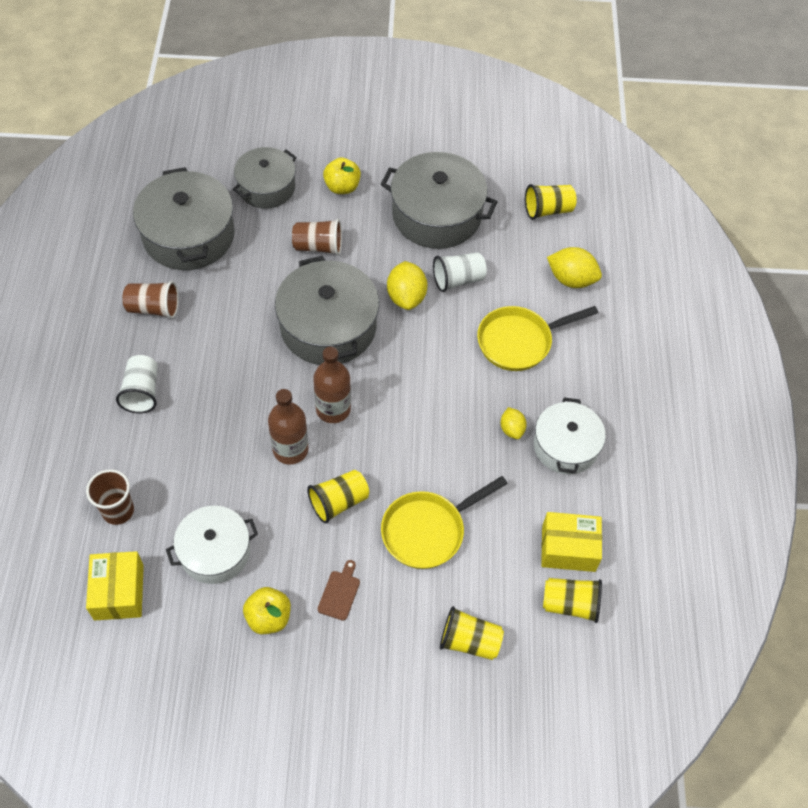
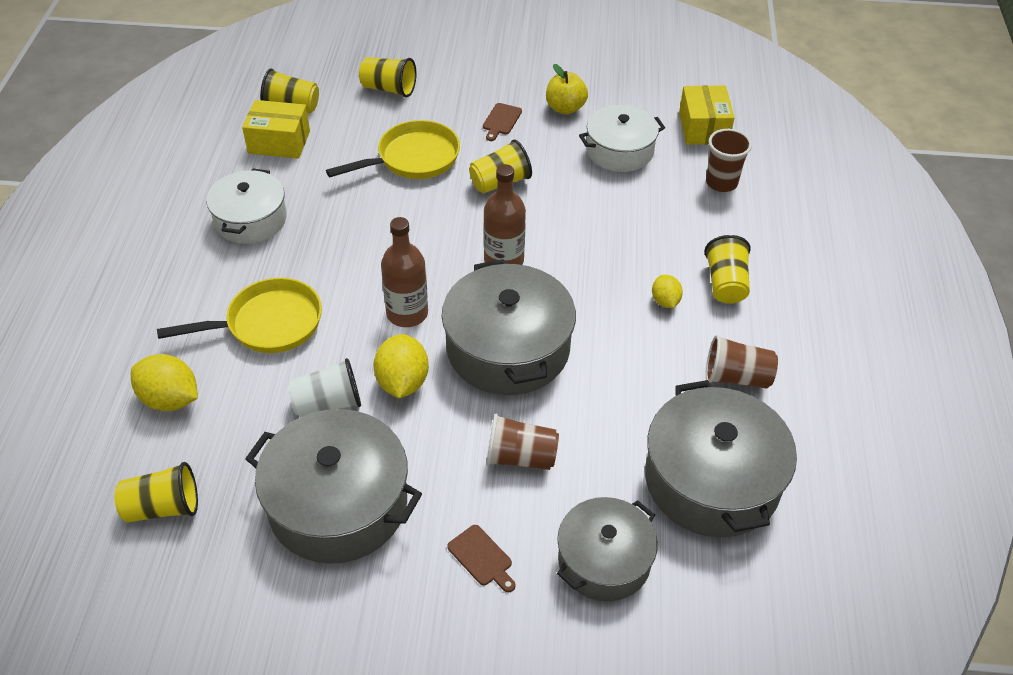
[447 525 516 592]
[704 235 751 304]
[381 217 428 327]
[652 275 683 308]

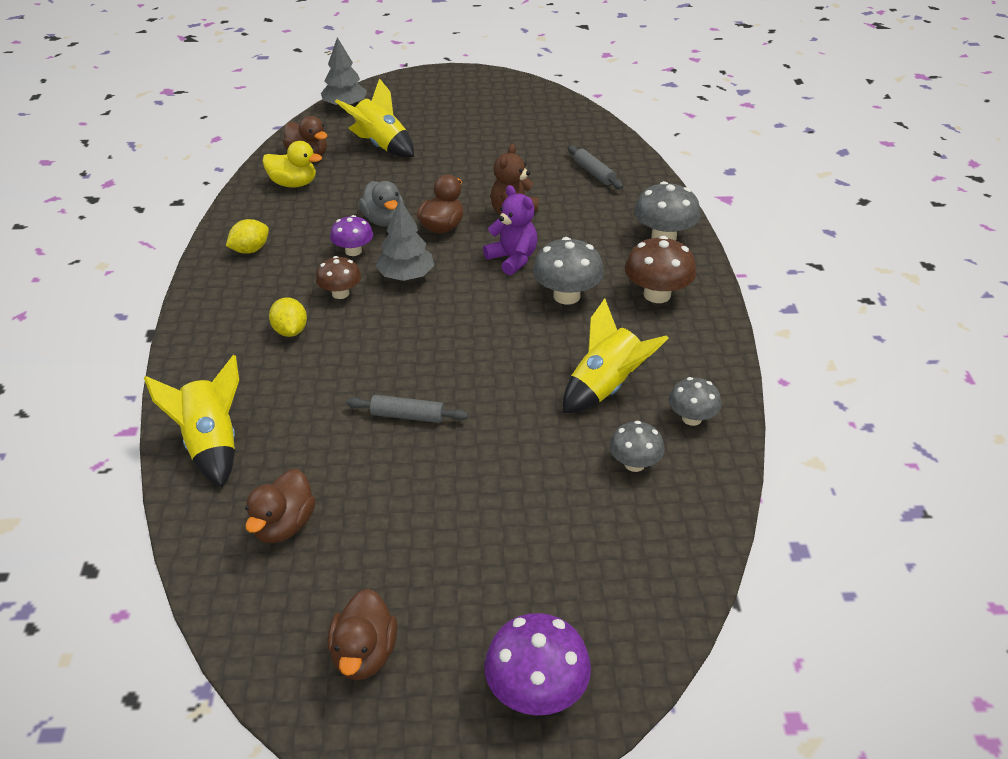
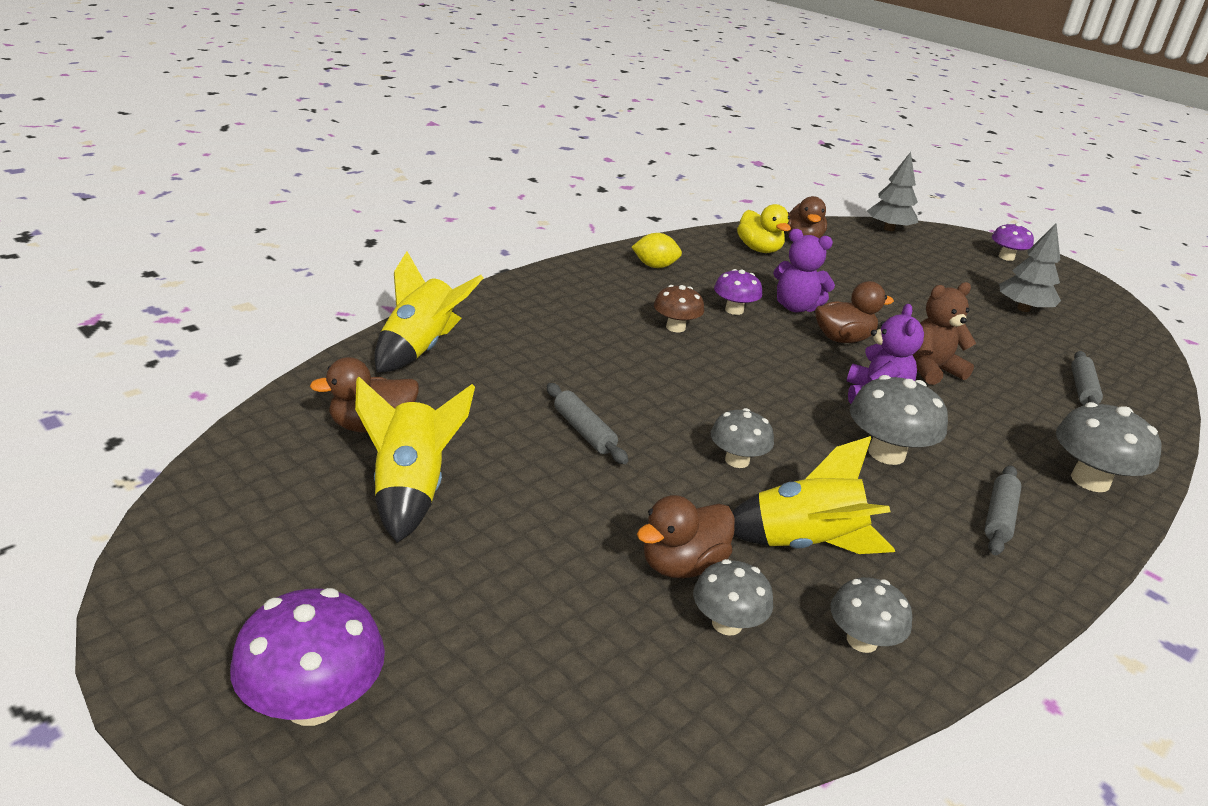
[355 377 475 543]
[773 229 835 312]
[999 223 1061 312]
[984 465 1021 555]
[269 297 307 337] (first image)
[637 495 735 578]
[992 223 1034 261]
[711 408 774 468]

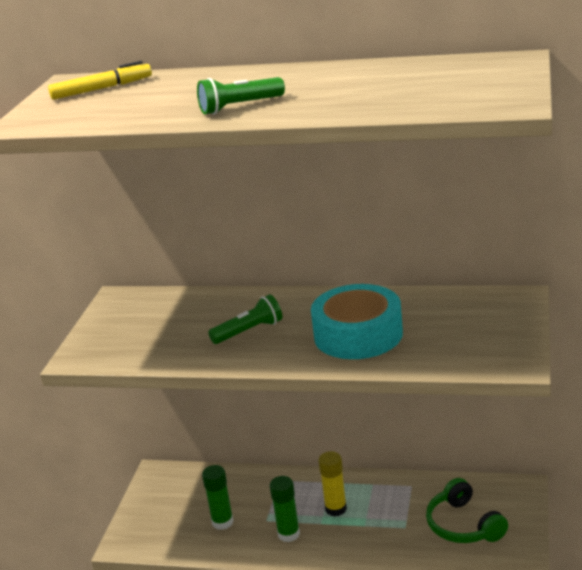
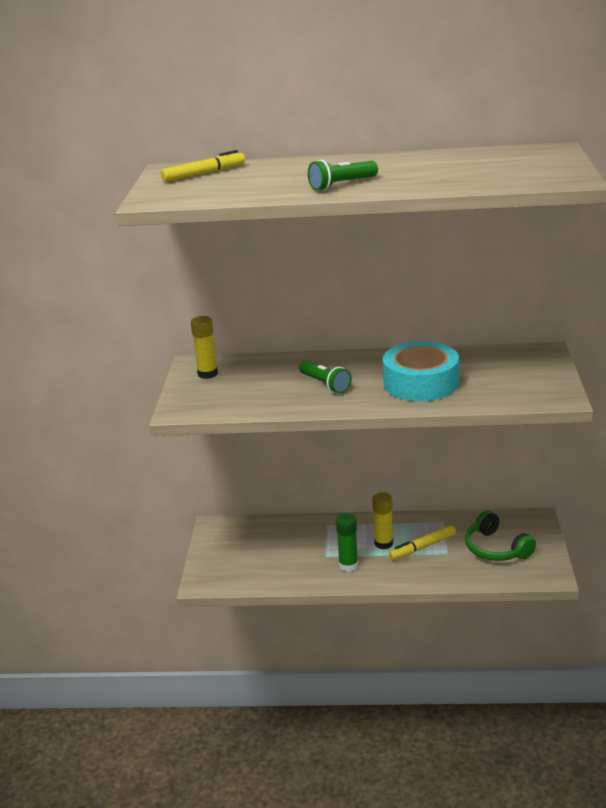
[299 361 352 394]
[202 465 234 530] (first image)
[191 316 218 379]
[389 525 456 560]

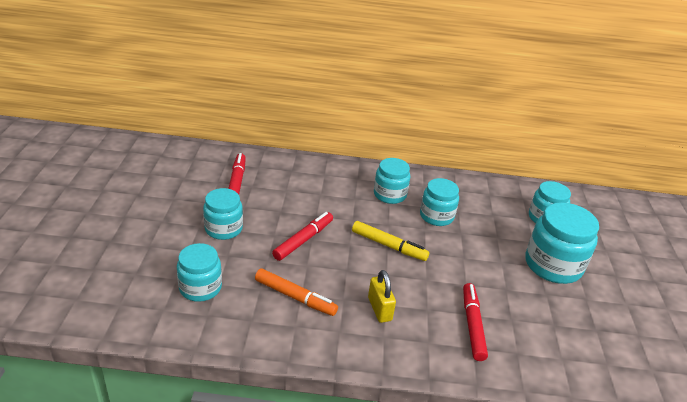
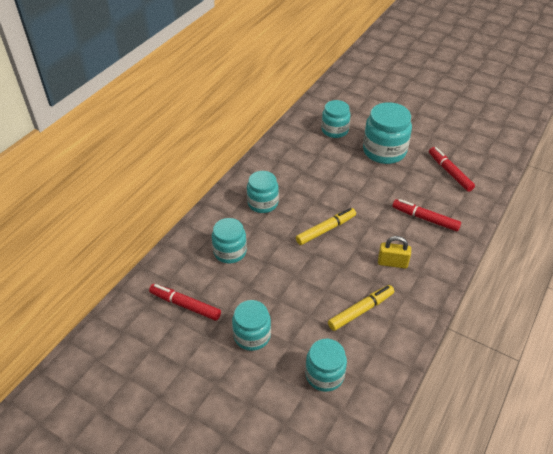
[212 218 247 263]
[429 147 475 192]
[328 285 394 331]

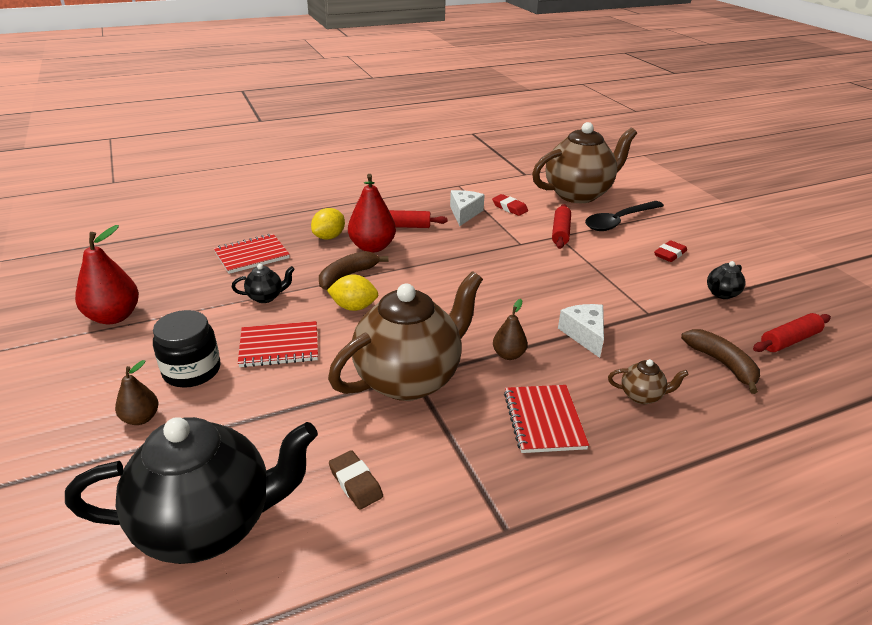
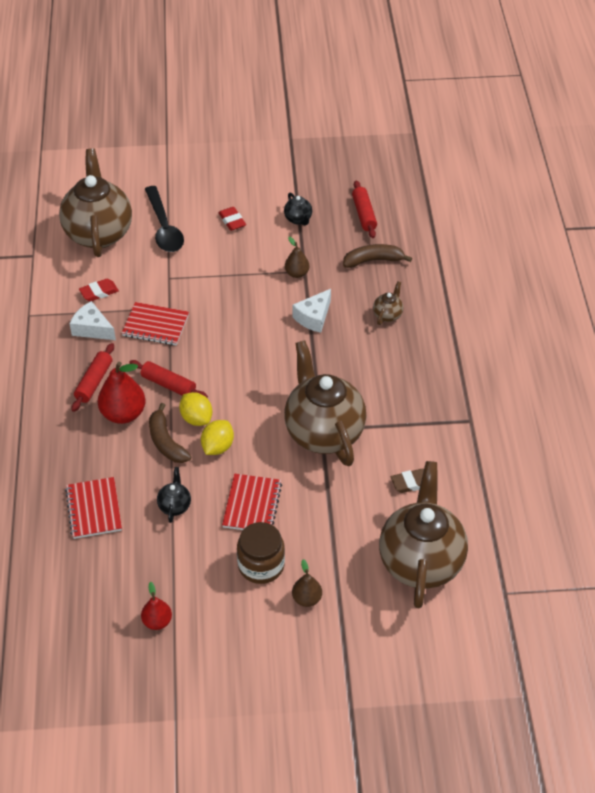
[129 360 208 398]
[179 392 212 426]
[141 582 172 630]
[285 237 310 278]
[292 289 331 333]
[237 522 285 584]
[122 302 189 345]
[379 461 468 608]

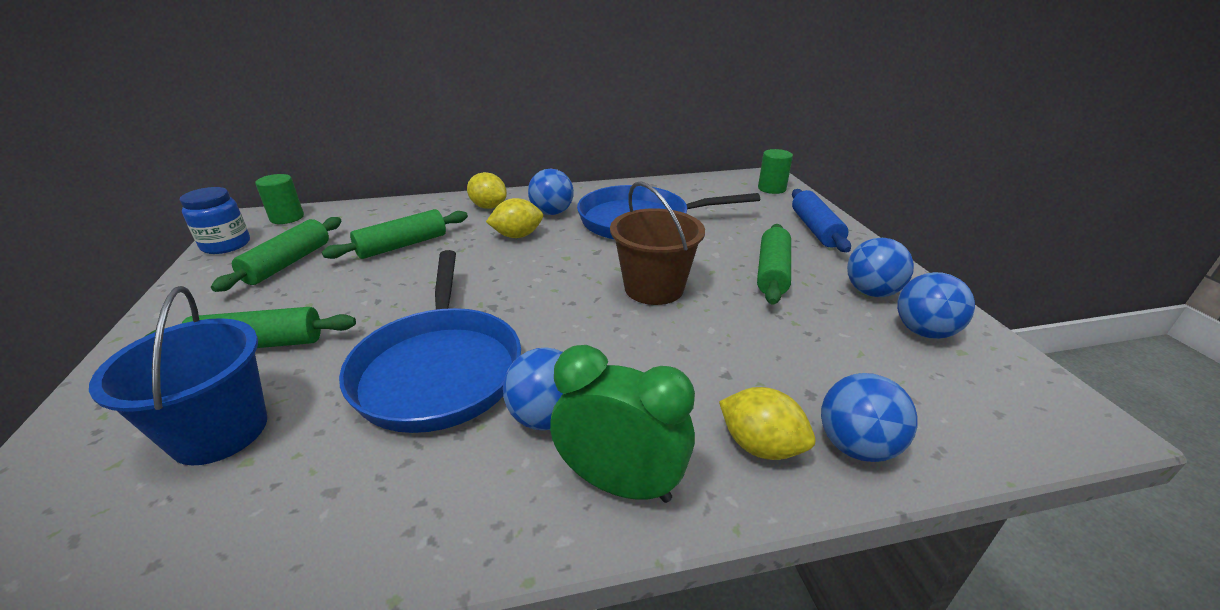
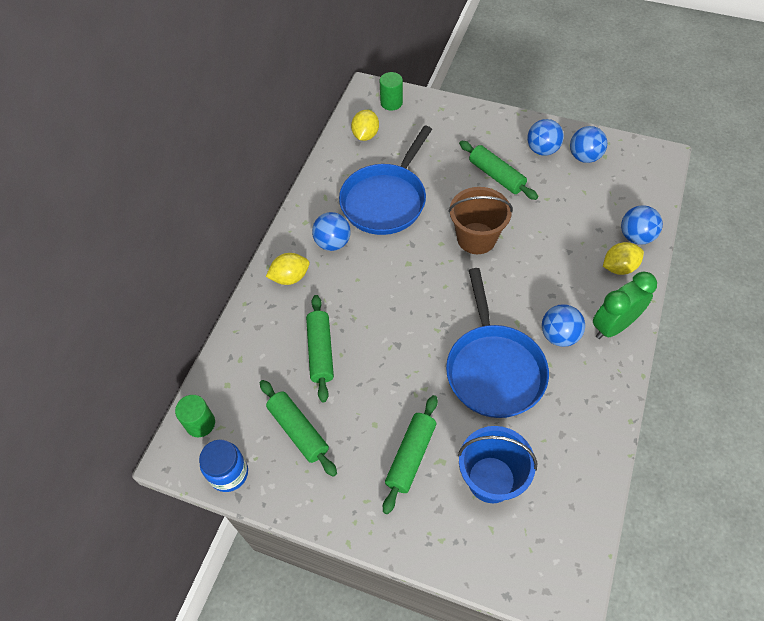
[792 189 851 252] (first image)
[351 110 379 141]
[446 268 549 418]

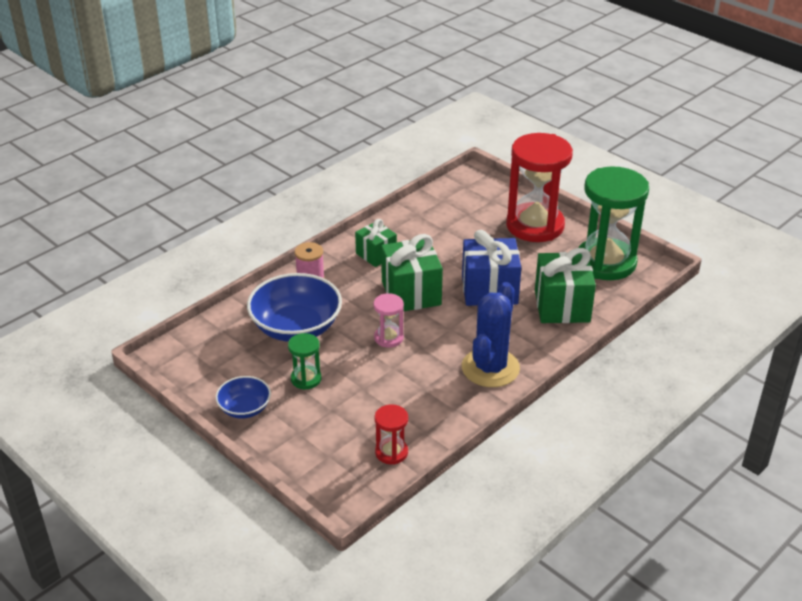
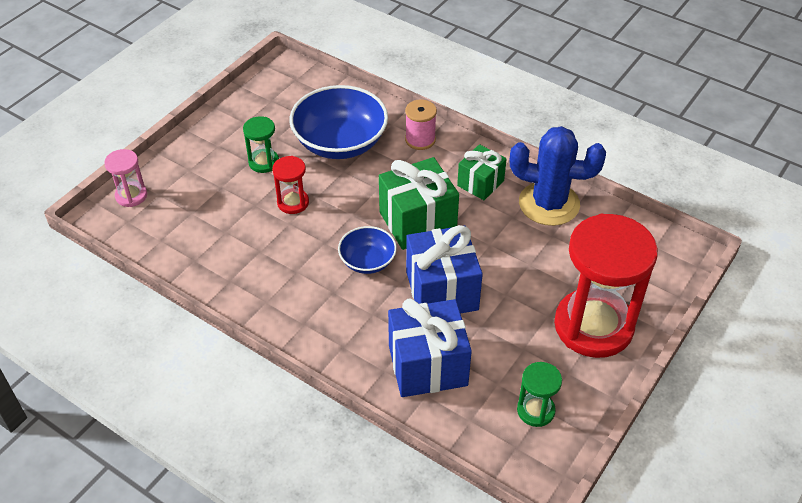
[517 362 562 427]
[388 298 472 397]
[510 126 606 226]
[104 149 147 207]
[338 226 397 274]
[272 156 309 214]

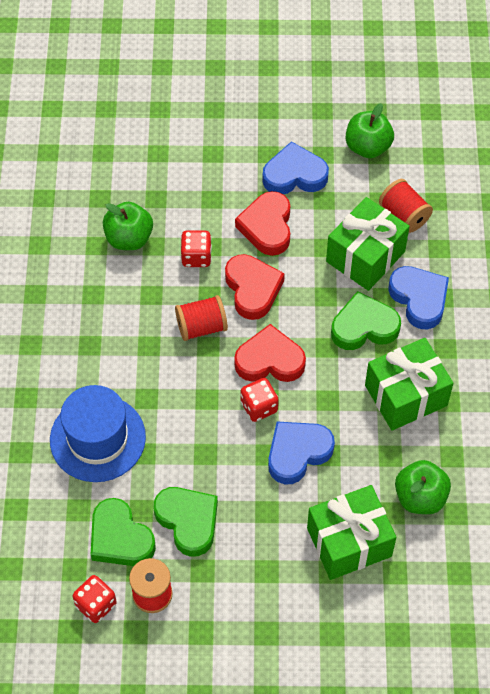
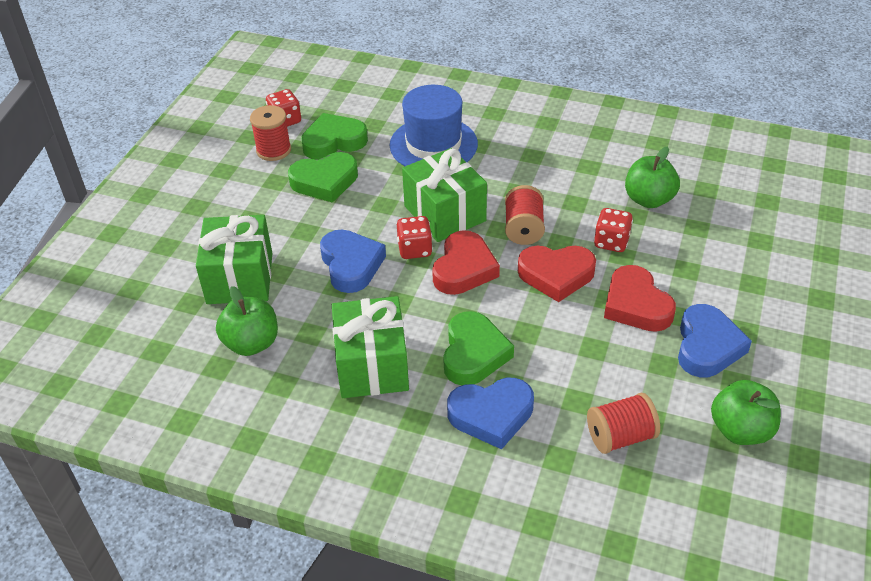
[604 265 676 332]
[402 148 487 242]

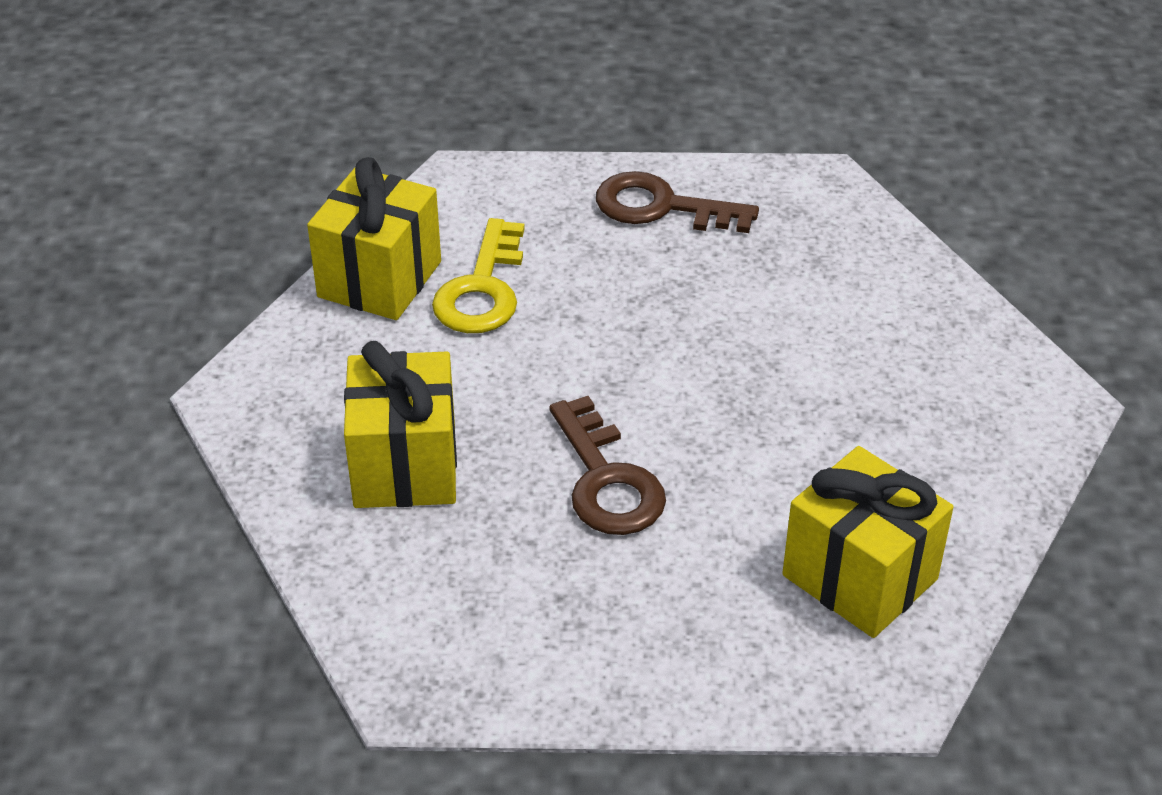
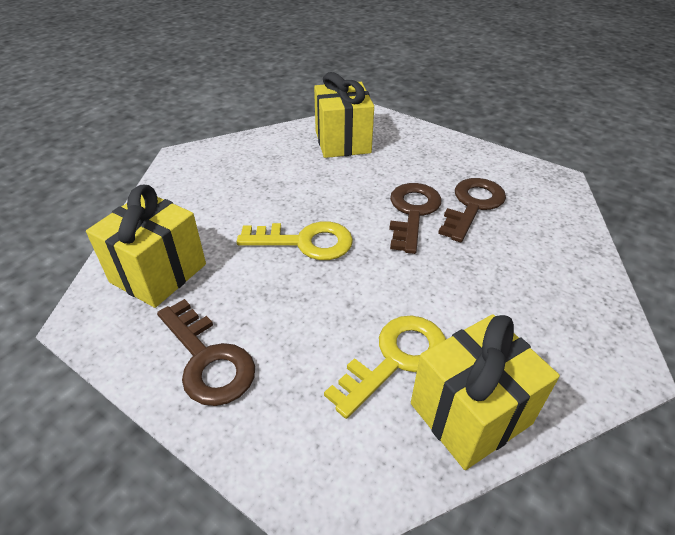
[86 185 206 308]
[438 178 506 242]
[237 221 353 260]

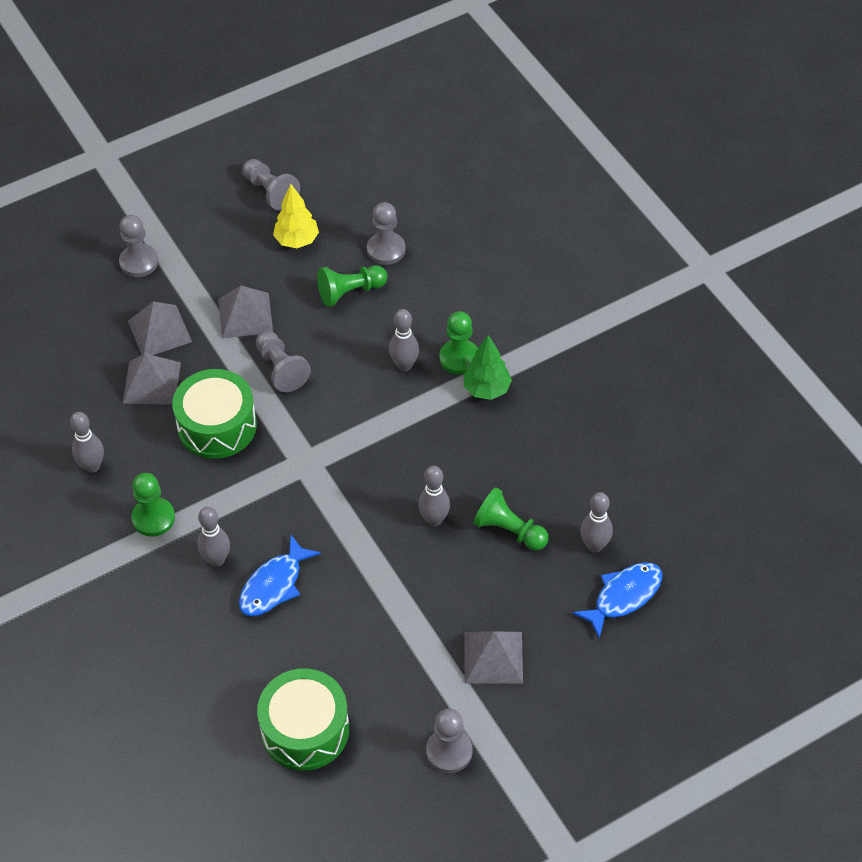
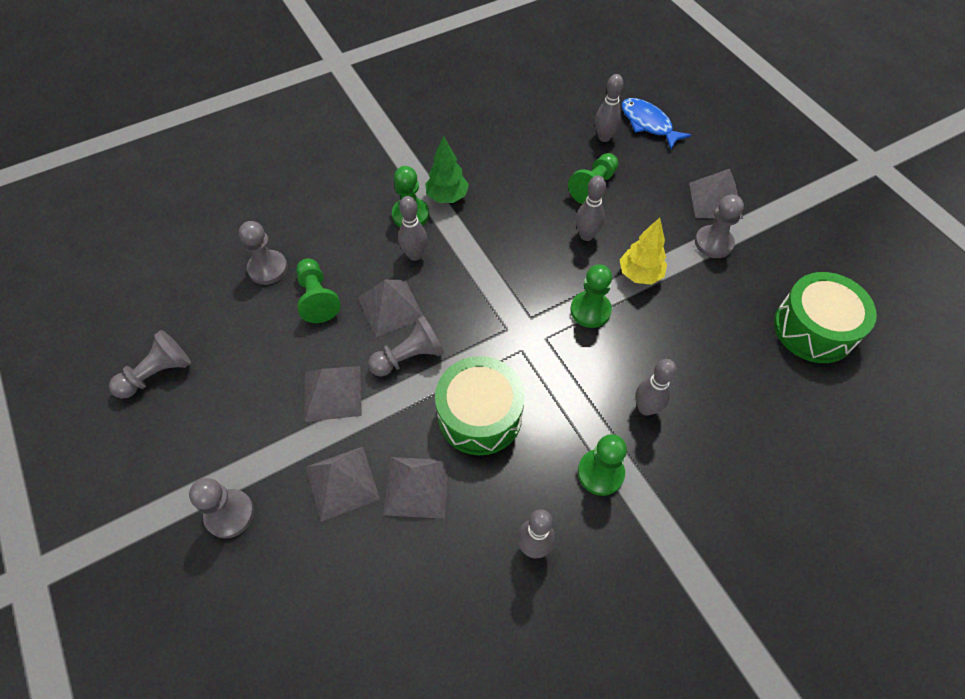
[620 218 667 285]
[239 535 321 616] (first image)
[695 195 744 258]
[570 264 612 328]
[358 280 423 337]

